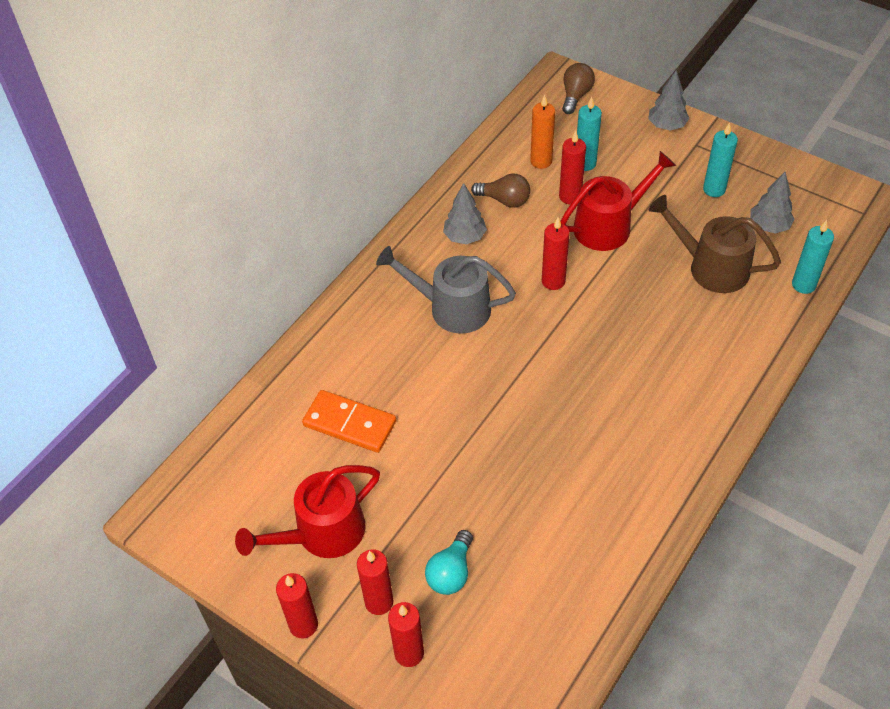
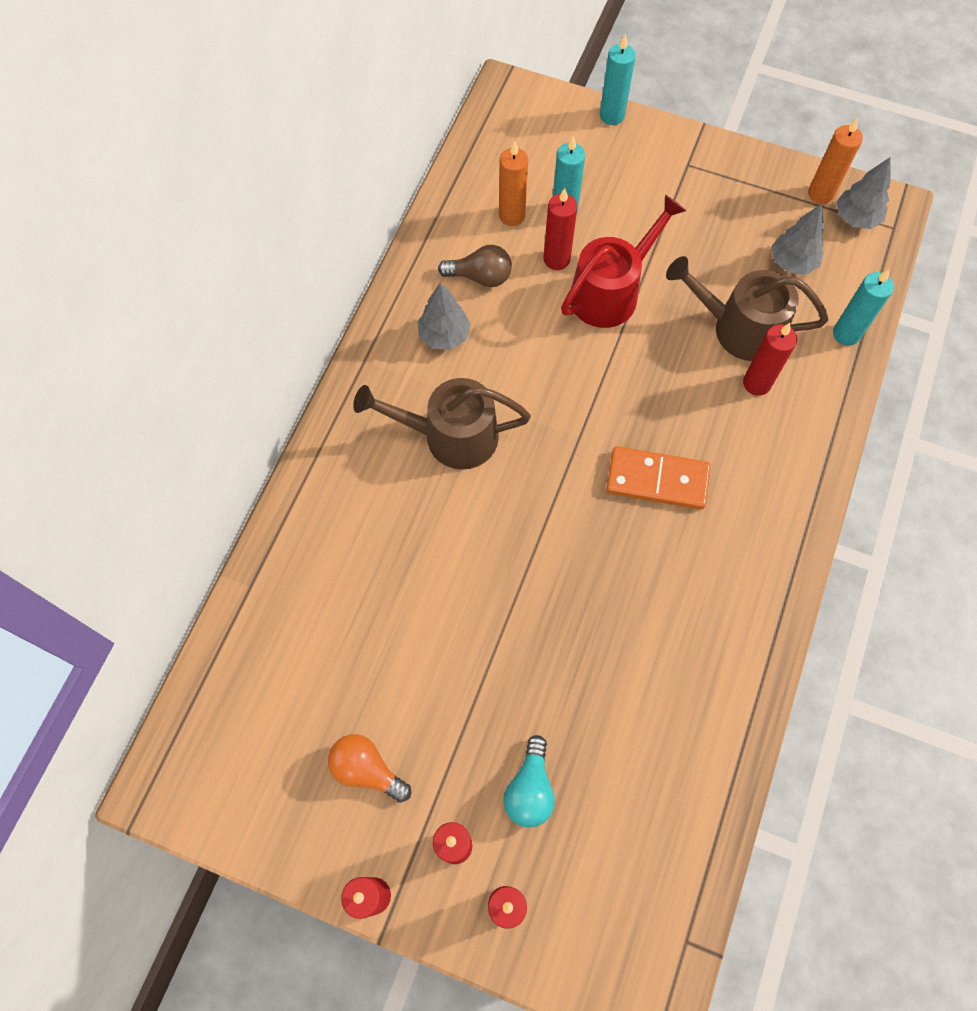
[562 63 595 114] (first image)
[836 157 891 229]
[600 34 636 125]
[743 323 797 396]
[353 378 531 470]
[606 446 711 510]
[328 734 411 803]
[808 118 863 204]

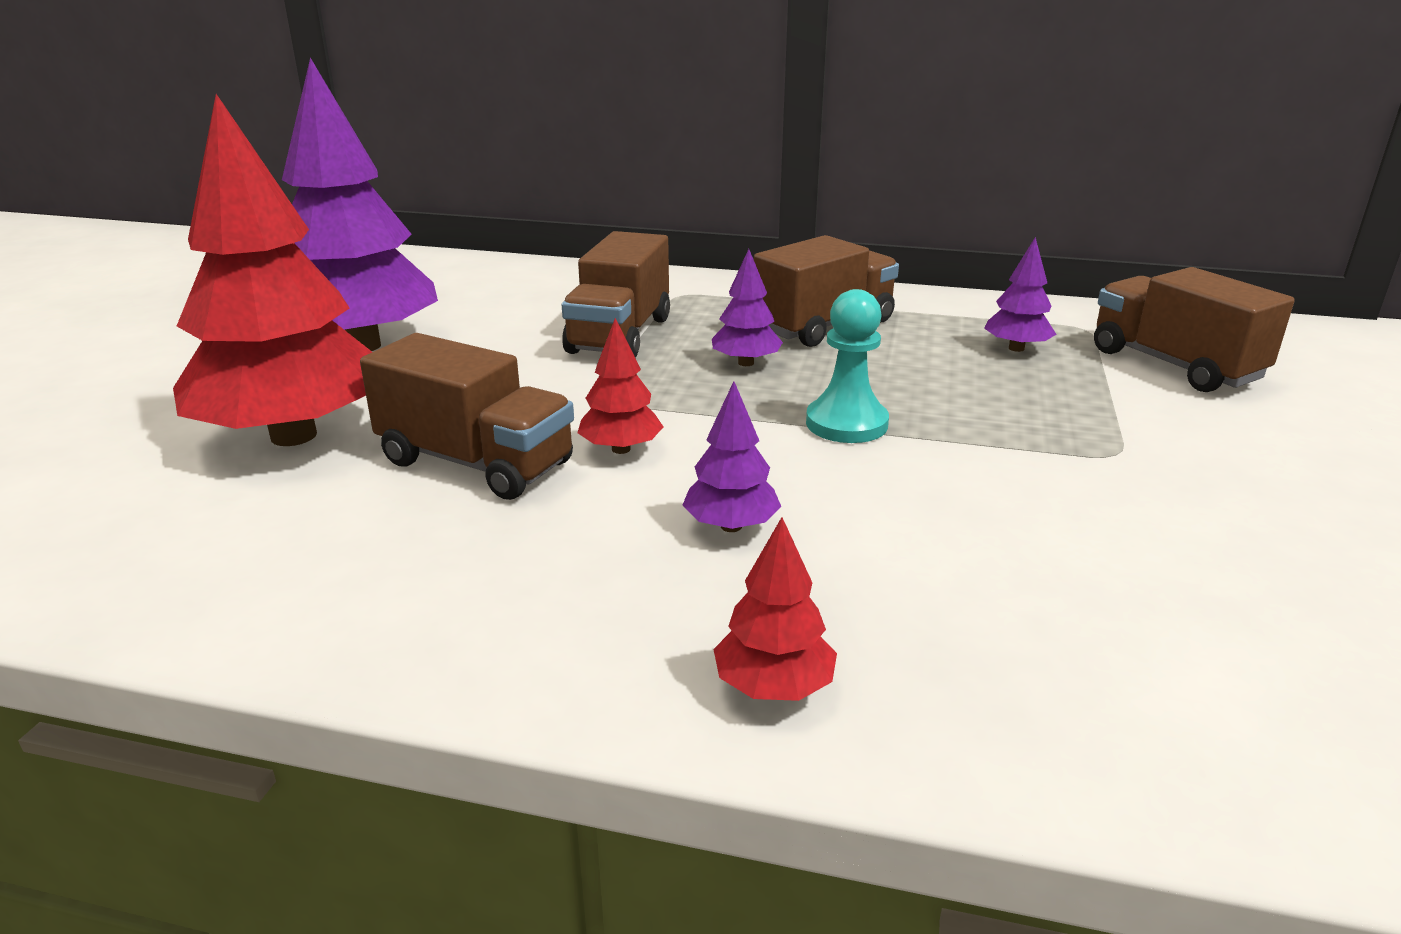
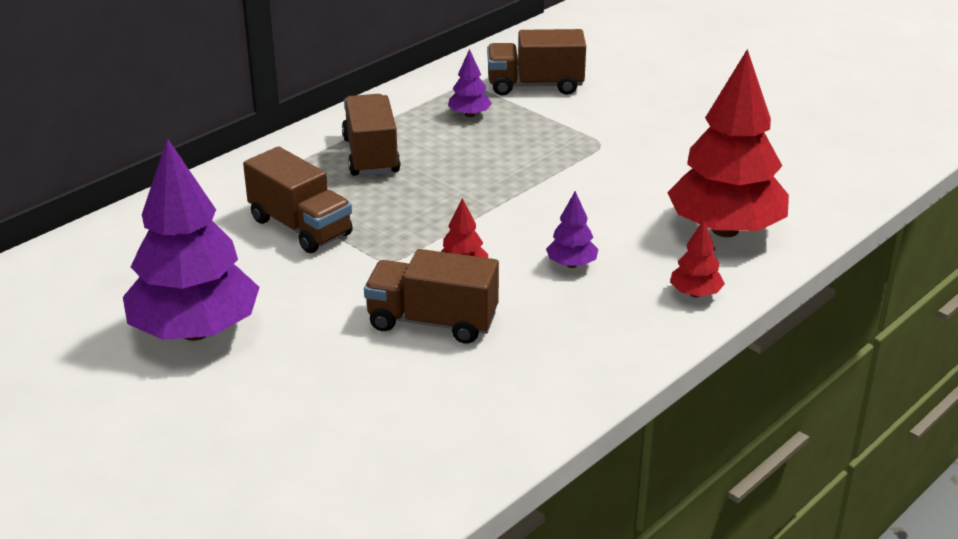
[667 49 789 237]
[712 249 783 366] (first image)
[806 289 889 443] (first image)
[364 249 499 344]

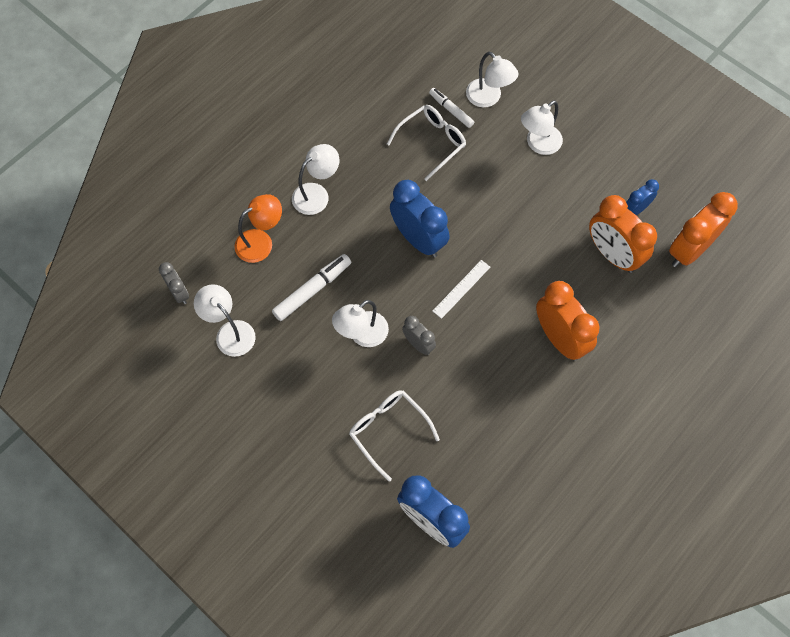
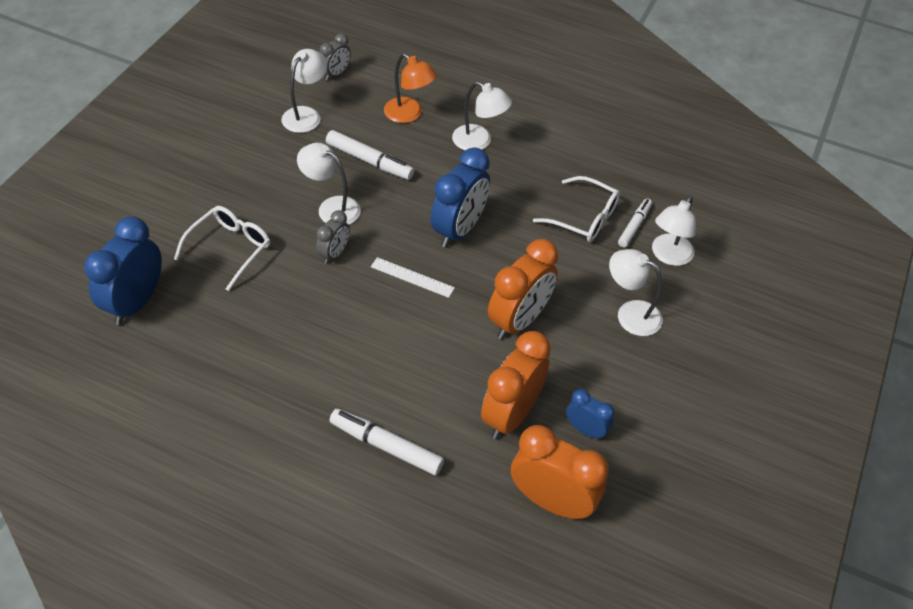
[488 239 558 339]
[329 409 444 475]

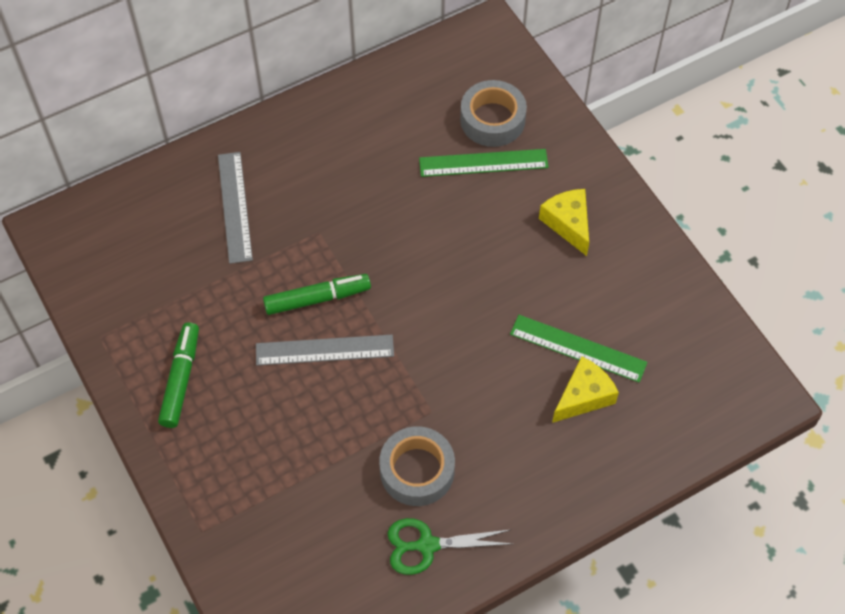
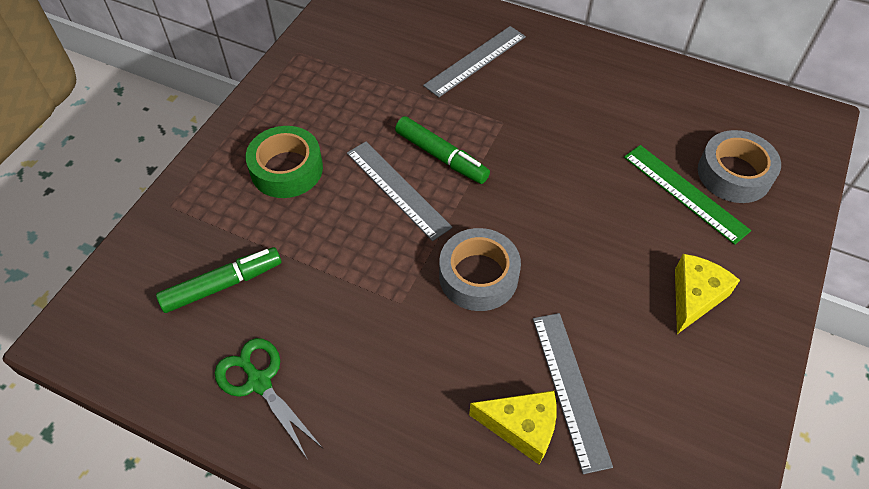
[533 313 613 474]
[156 247 282 313]
[439 228 521 311]
[246 126 323 198]

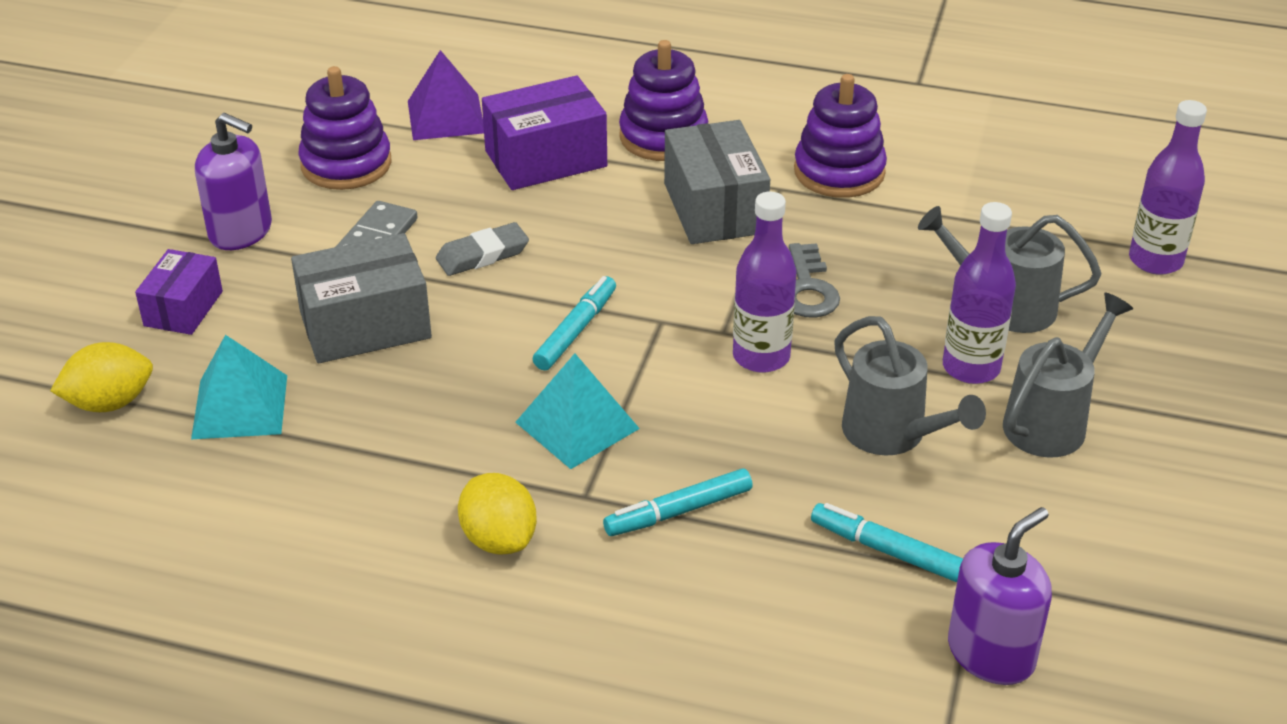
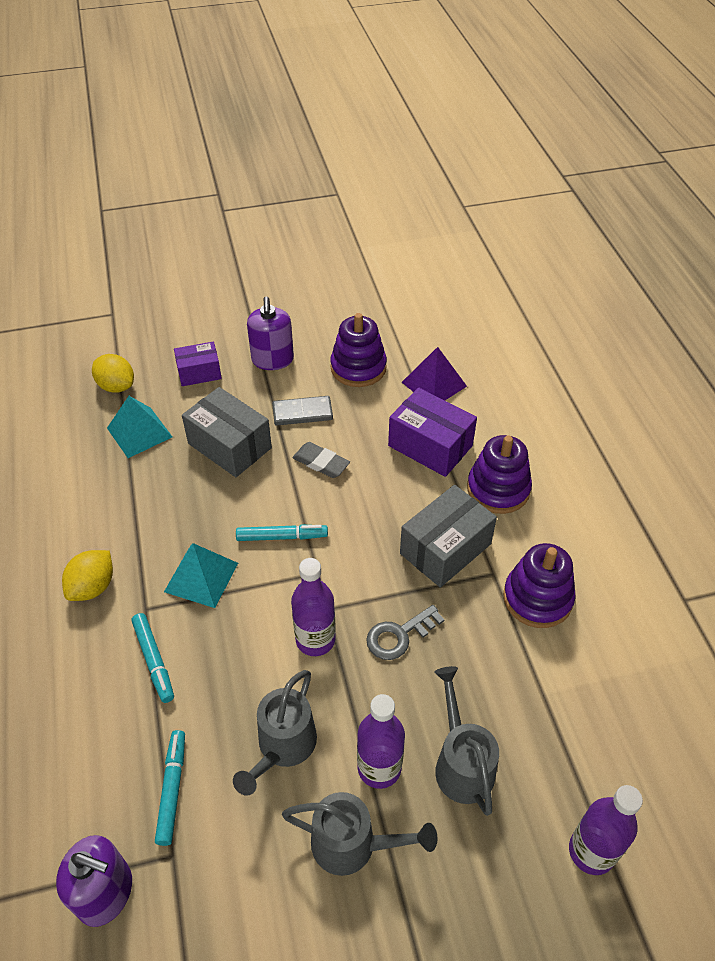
[132 613 174 703]

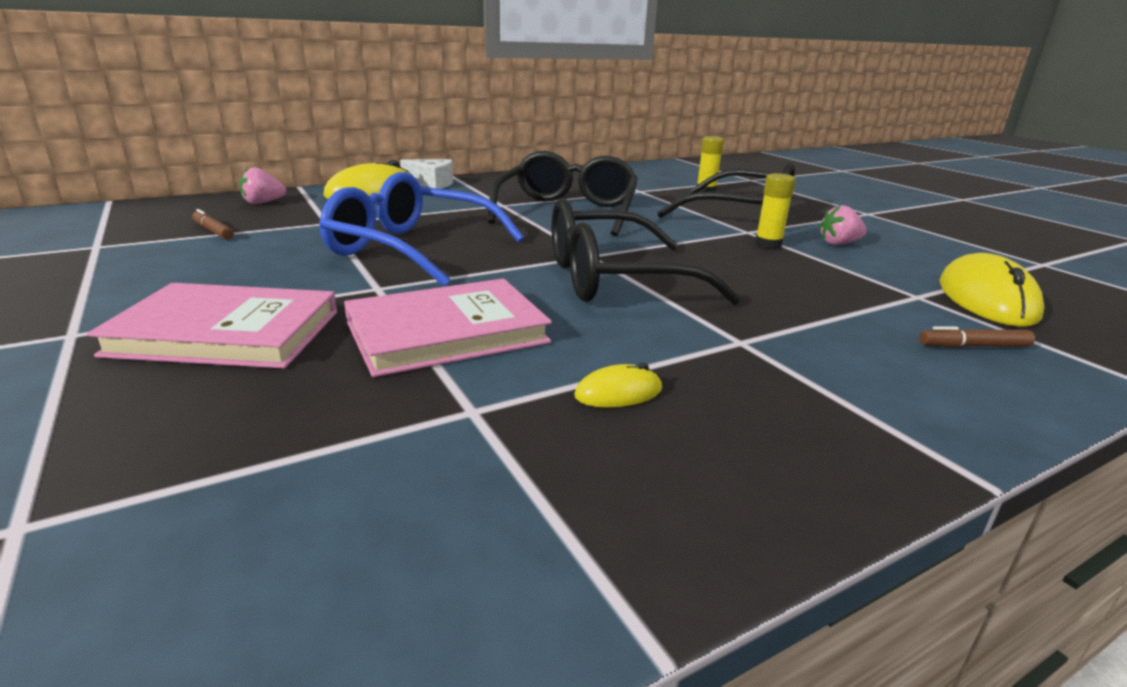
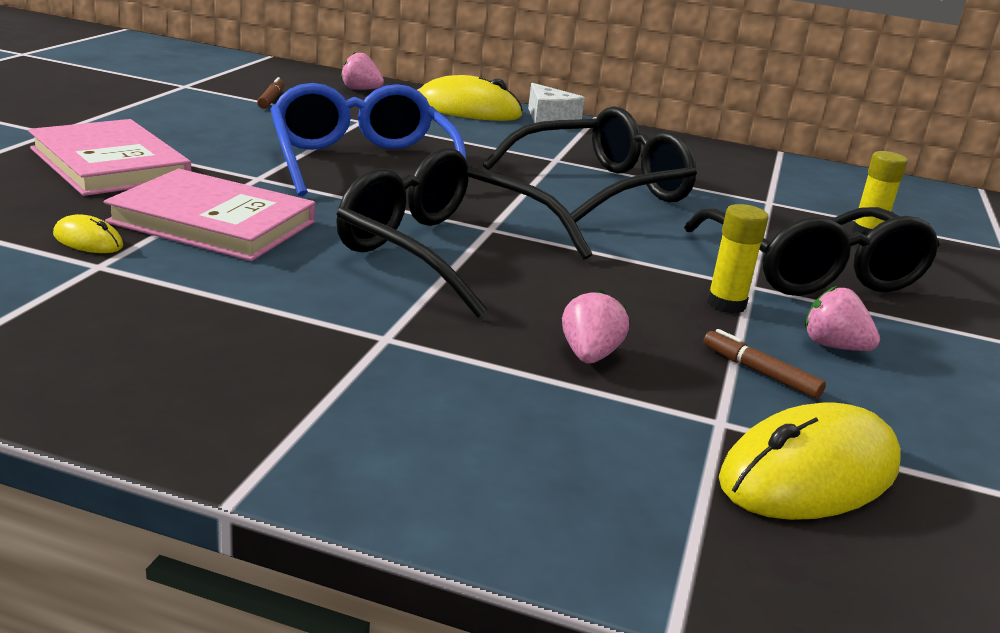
[703 329 826 399]
[53 214 123 253]
[562 290 629 364]

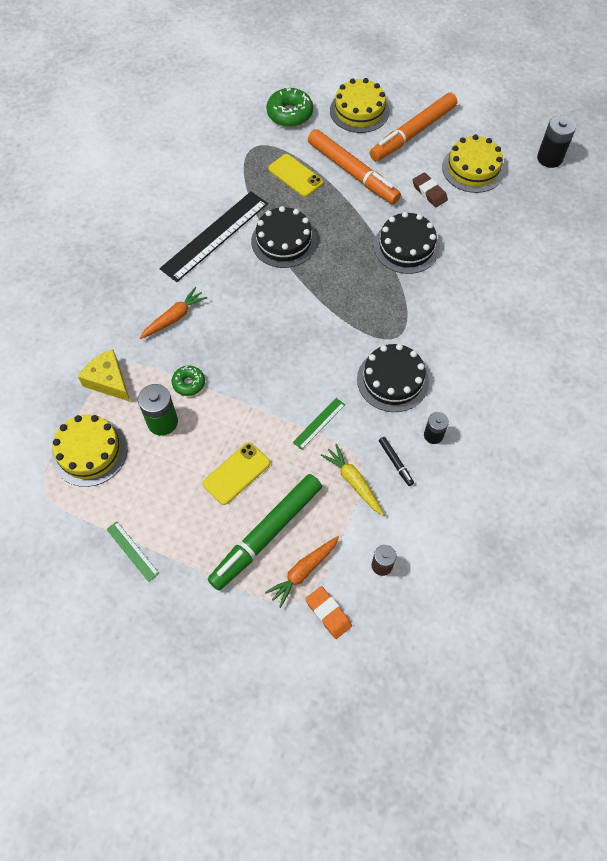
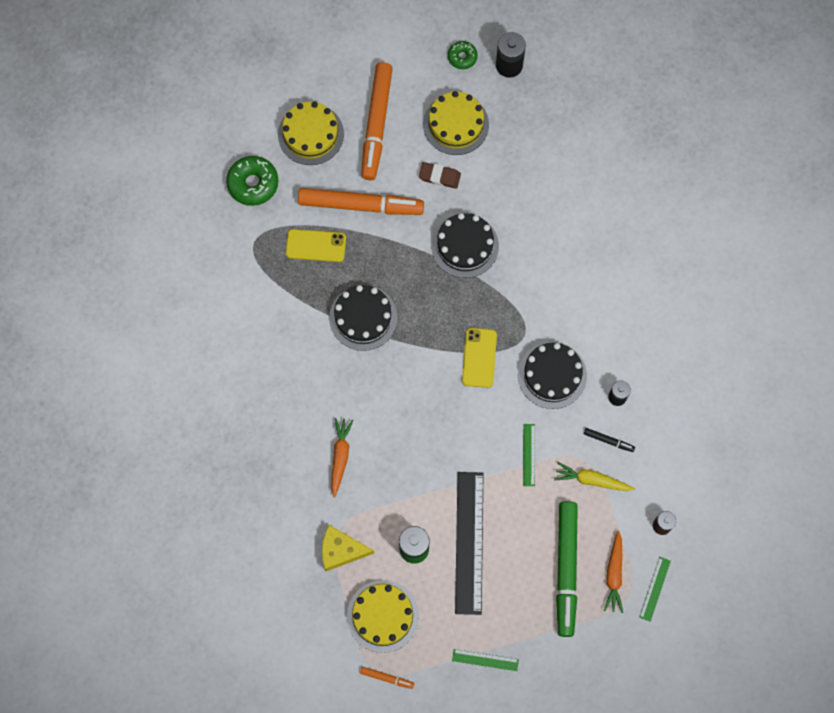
[455 472 484 615]
[448 41 478 69]
[462 328 497 388]
[639 557 671 622]
[360 667 414 689]

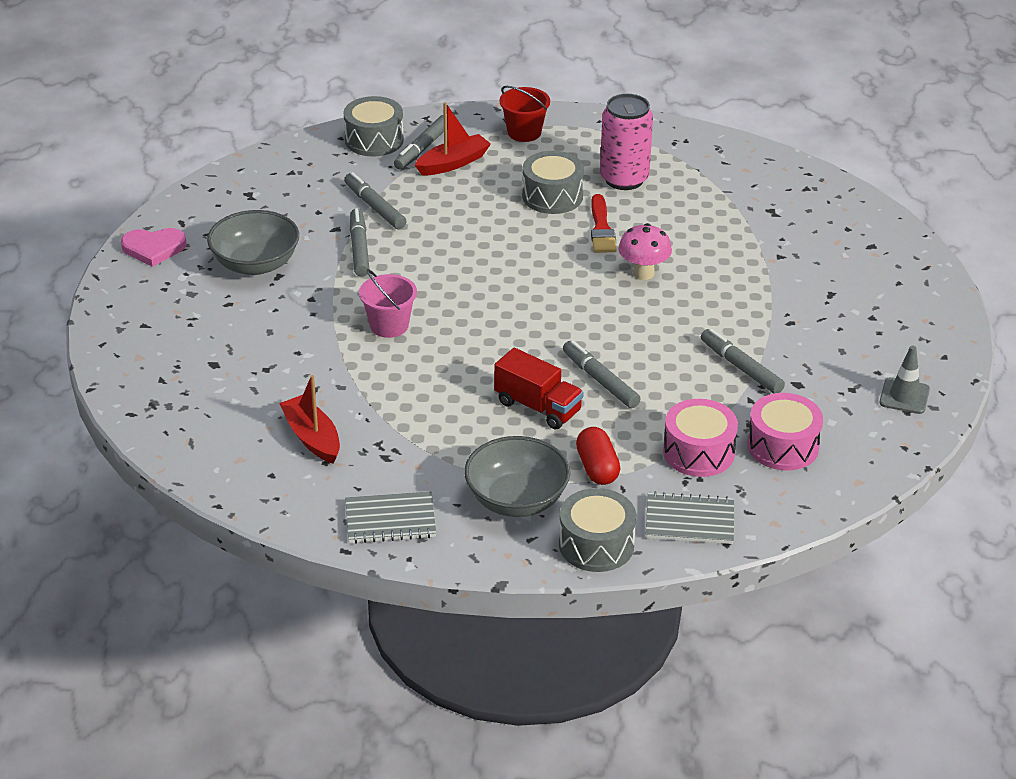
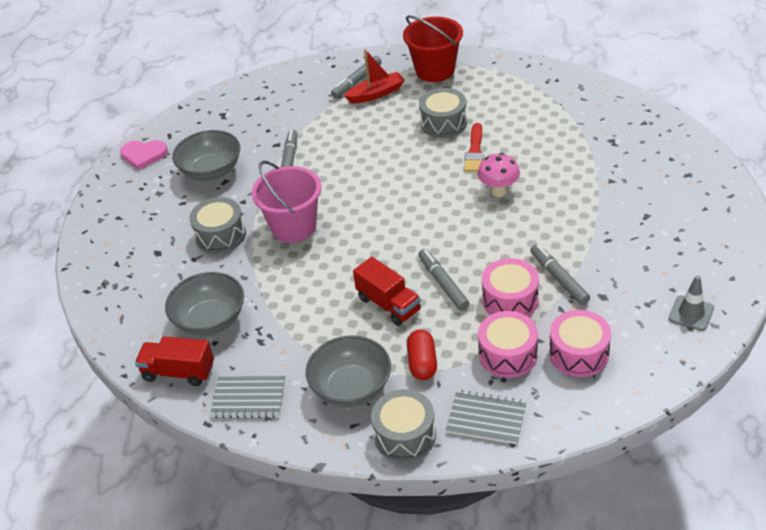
[403 15 463 82]
[600 94 653 190] (first image)
[190 197 246 253]
[344 172 406 229] (first image)
[252 161 321 243]
[165 272 244 336]
[482 258 539 316]
[135 336 214 386]

